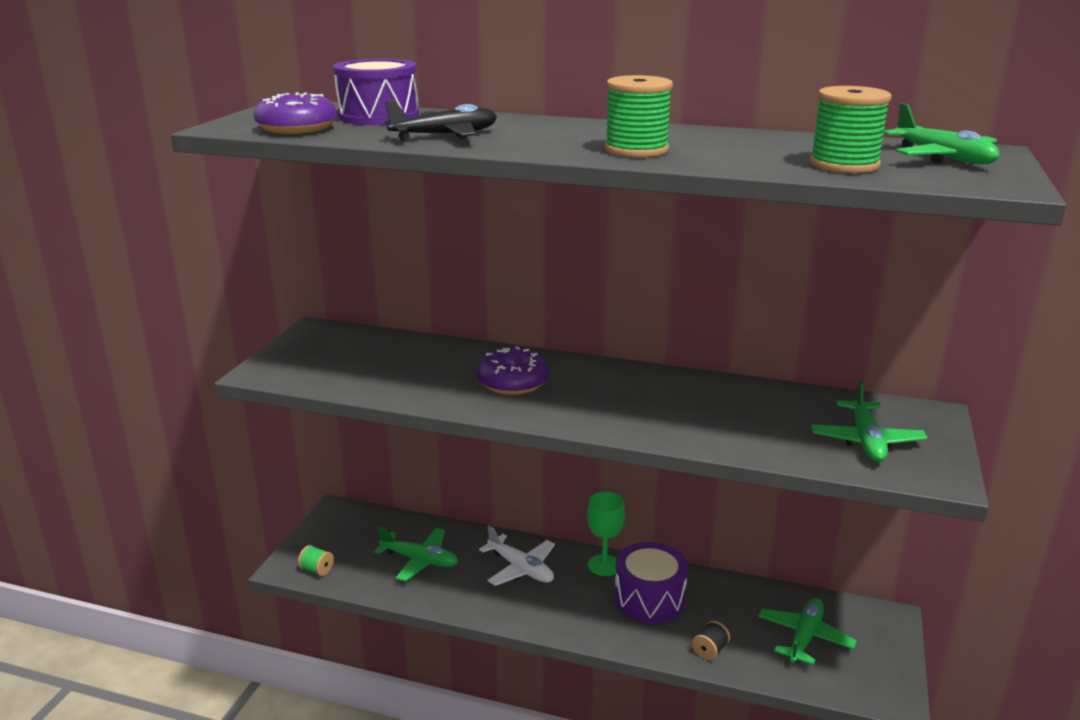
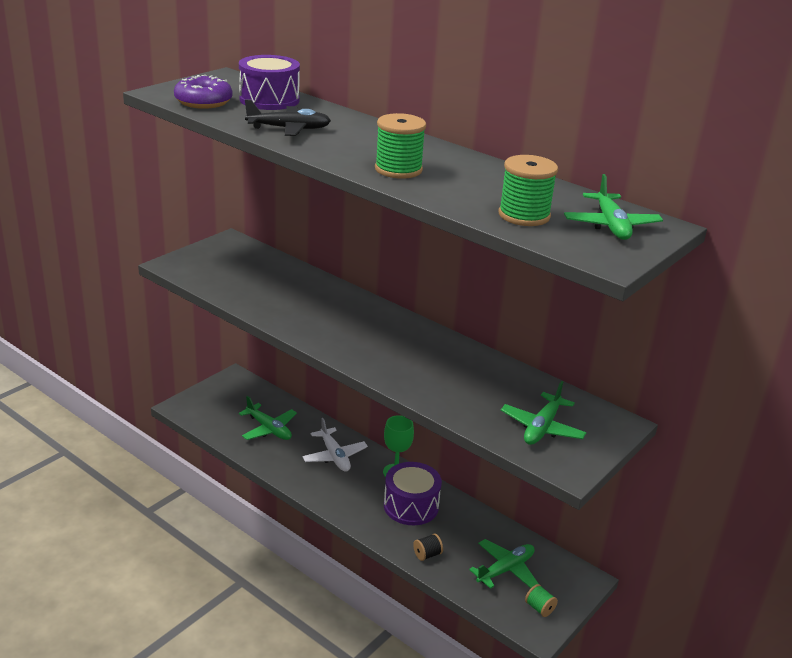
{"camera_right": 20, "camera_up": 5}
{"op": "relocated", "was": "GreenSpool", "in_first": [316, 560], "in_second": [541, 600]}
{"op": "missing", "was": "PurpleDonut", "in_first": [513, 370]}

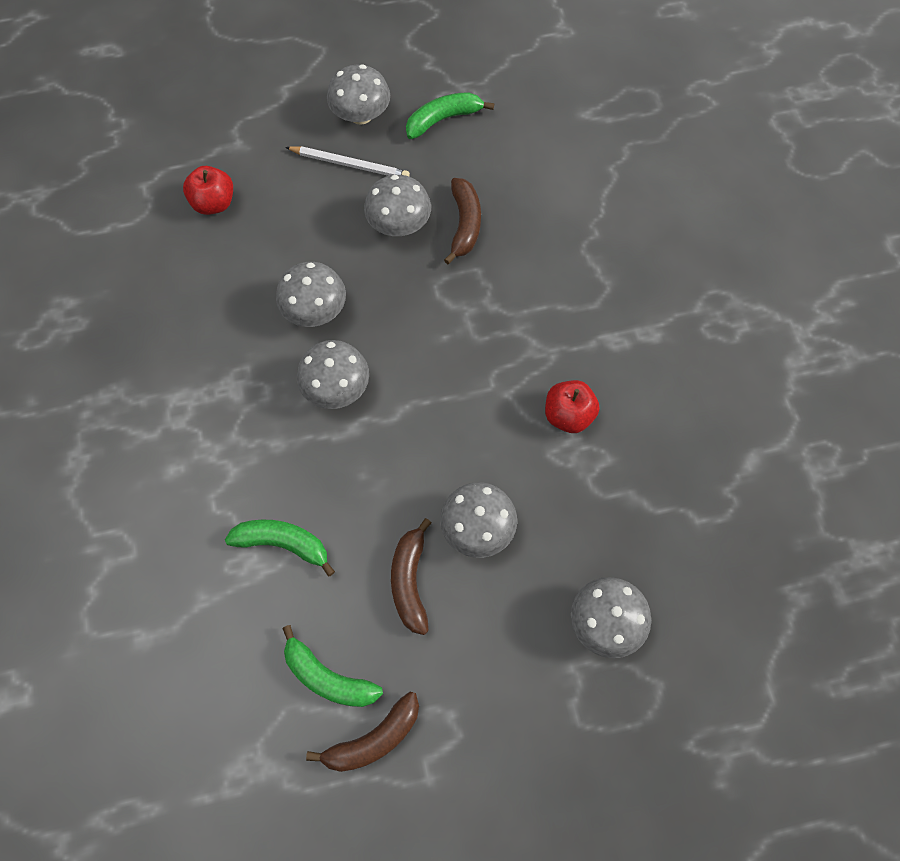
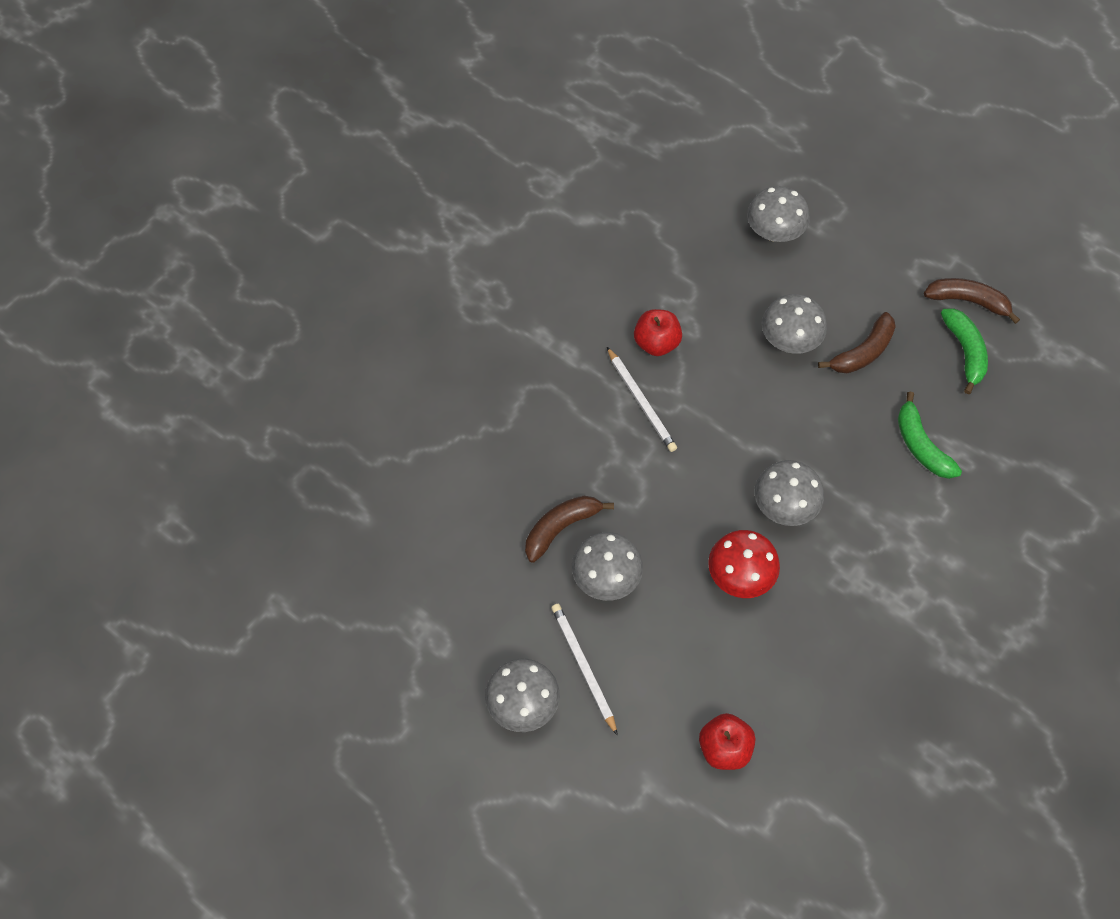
{"camera_right": -130, "camera_up": -5}
{"op": "appeared", "now": "WhitePencil", "in_second": [642, 399]}
{"op": "colour", "was": "GreyMushroom", "now": "RedMushroom", "in_first": [311, 294], "in_second": [744, 564]}
{"op": "missing", "was": "GreenBanana", "in_first": [450, 115]}

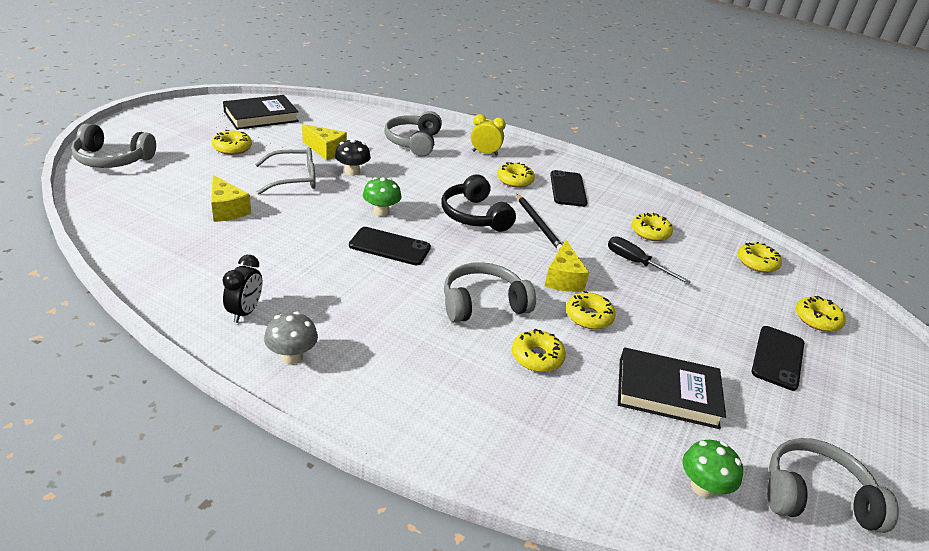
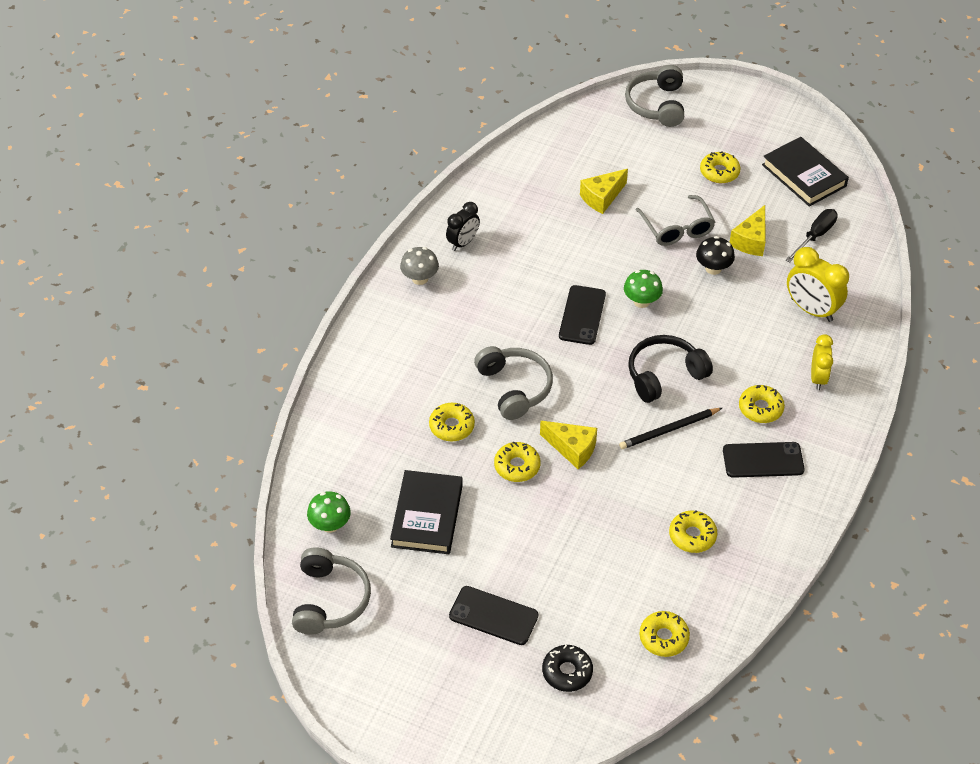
{"camera_right": 90, "camera_up": 15}
{"op": "spun", "was": "BlackClock", "in_first": [242, 289], "in_second": [463, 226], "clockwise": -60}
{"op": "spun", "was": "YellowCheese", "in_first": [567, 266], "in_second": [568, 445], "clockwise": -150}
{"op": "colour", "was": "YellowDonut", "now": "BlackDonut", "in_first": [821, 314], "in_second": [567, 668]}
{"op": "relocated", "was": "BlackScrewdriver", "in_first": [649, 260], "in_second": [812, 236]}
{"op": "exchanged", "was": "GreyHeadphones", "now": "YellowClock", "in_first": [413, 133], "in_second": [818, 284]}

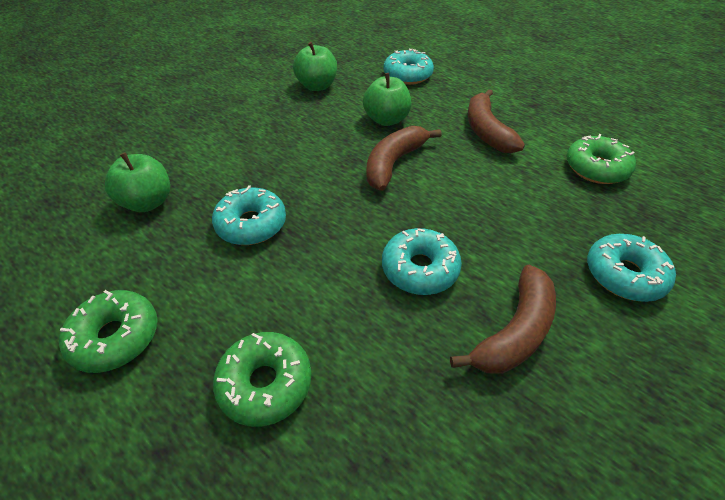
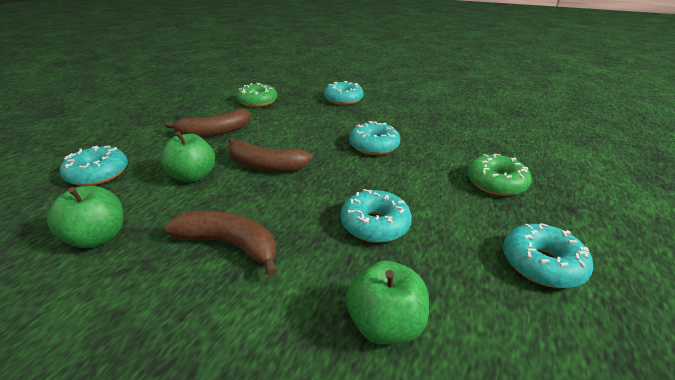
{"camera_right": -105, "camera_up": -15}
{"op": "relocated", "was": "BrownBanana", "in_first": [503, 319], "in_second": [221, 244]}
{"op": "colour", "was": "GreenDonut", "now": "TurquoiseDonut", "in_first": [108, 331], "in_second": [548, 255]}

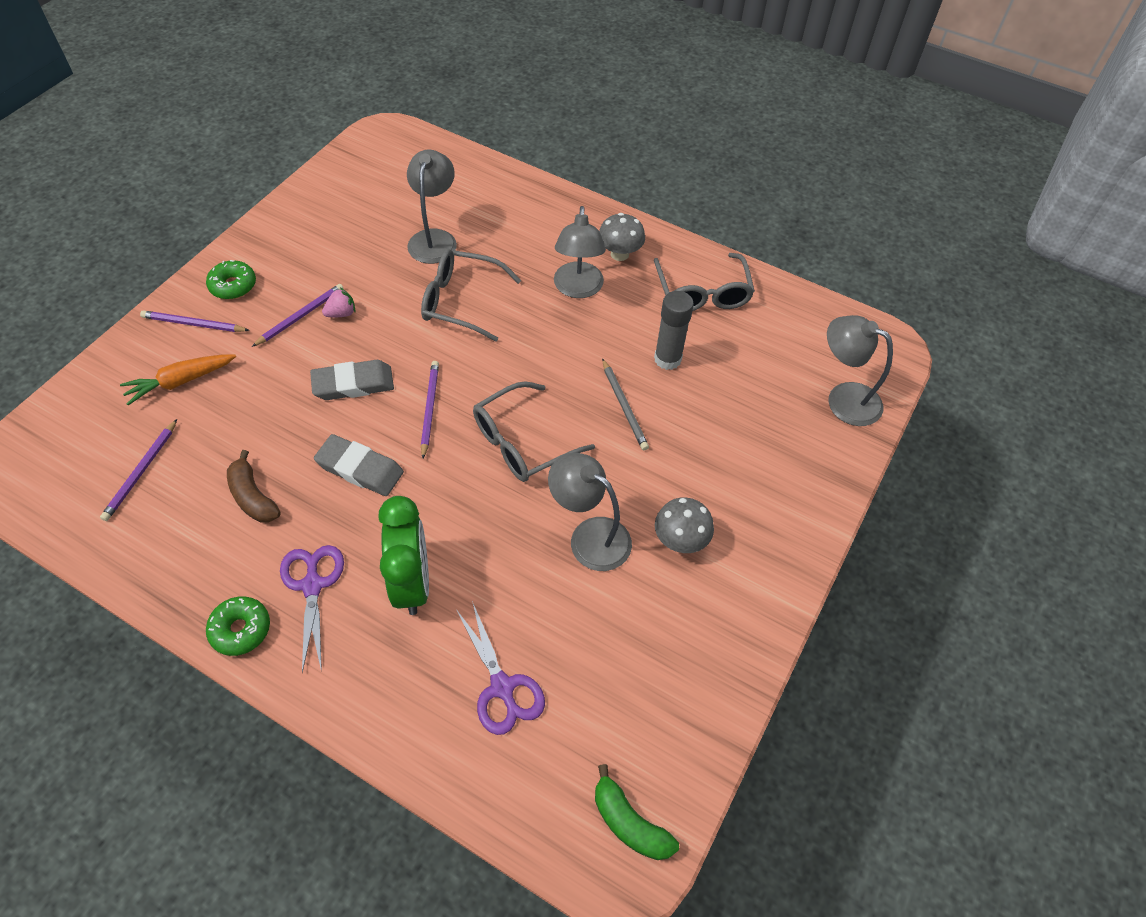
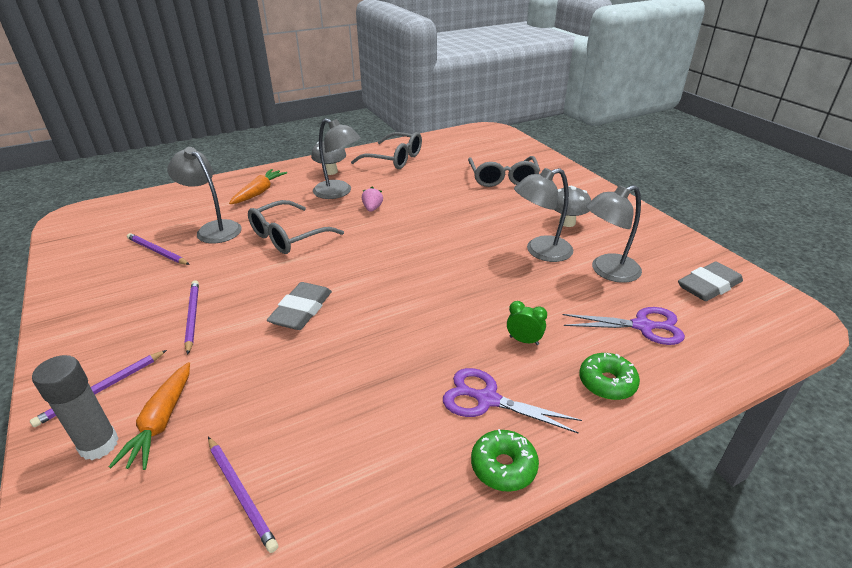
{"camera_right": -55, "camera_up": -20}
{"op": "relocated", "was": "GreyGlueStick", "in_first": [674, 330], "in_second": [75, 407]}
{"op": "relocated", "was": "PurplePencil", "in_first": [430, 410], "in_second": [158, 249]}
{"op": "appeared", "now": "OrangeCarrot", "in_second": [258, 186]}
{"op": "relocated", "was": "PinkStrawberry", "in_first": [338, 302], "in_second": [372, 199]}
{"op": "relocated", "was": "GreyGlasses", "in_first": [534, 431], "in_second": [504, 171]}
{"op": "size", "was": "GreenClock", "in_first": [403, 555], "in_second": [527, 323], "ratio": 0.47}
{"op": "relocated", "was": "GreenDonut", "in_first": [231, 279], "in_second": [609, 376]}
{"op": "relocated", "was": "GreyLamp", "in_first": [860, 370], "in_second": [614, 234]}
{"op": "relocated", "was": "GreyEraser", "in_first": [359, 465], "in_second": [710, 281]}
{"op": "missing", "was": "BrownBanana", "in_first": [253, 486]}
{"op": "missing", "was": "GreenBanana", "in_first": [637, 812]}
{"op": "missing", "was": "GreyPencil", "in_first": [625, 404]}

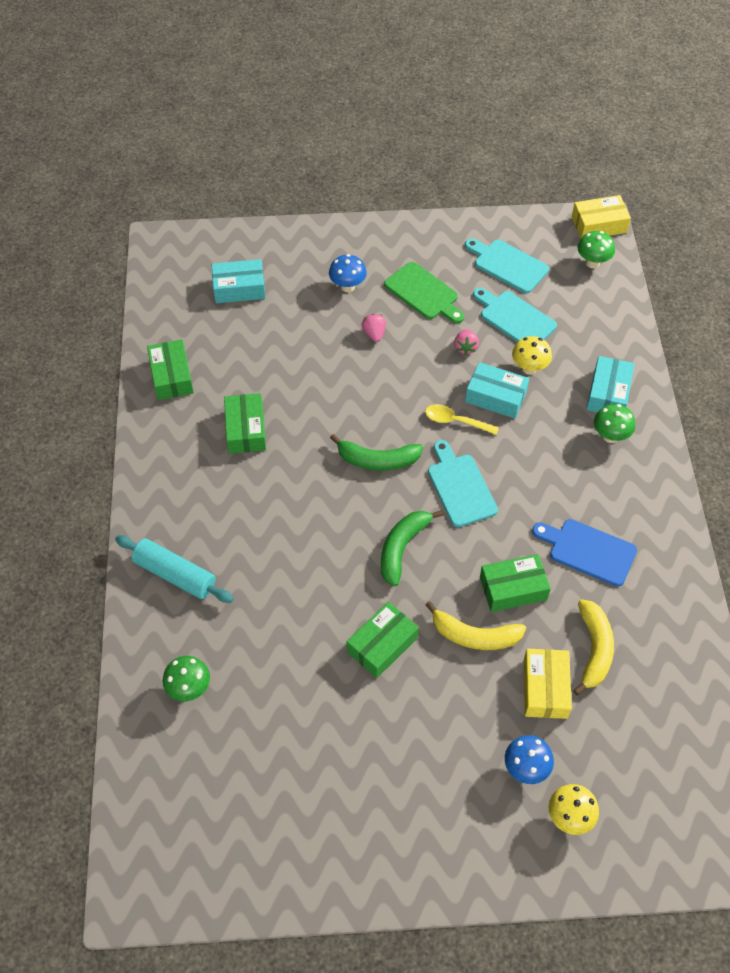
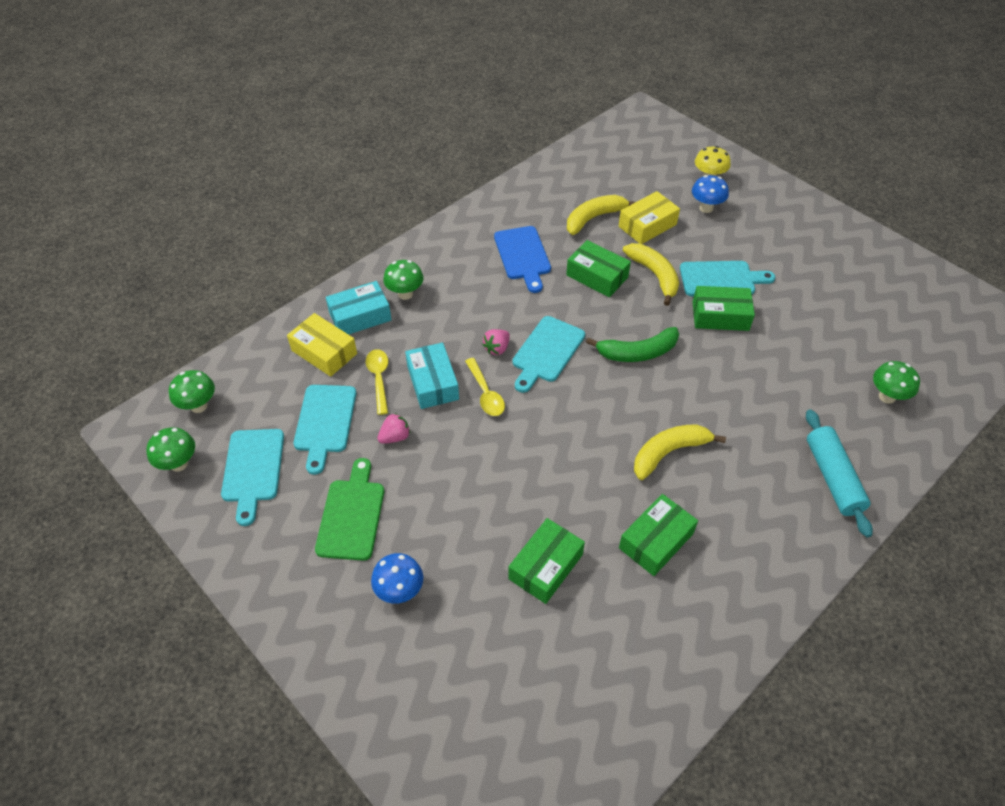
{"camera_right": -130, "camera_up": -5}
{"op": "appeared", "now": "GreenMushroom", "in_second": [170, 449]}
{"op": "relocated", "was": "YellowBox", "in_first": [601, 216], "in_second": [322, 345]}
{"op": "exchanged", "was": "YellowMushroom", "now": "YellowSpoon", "in_first": [532, 355], "in_second": [377, 382]}
{"op": "relocated", "was": "PinkStrawberry", "in_first": [374, 328], "in_second": [496, 342]}
{"op": "relocated", "was": "GreenBox", "in_first": [170, 369], "in_second": [546, 561]}
{"op": "appeared", "now": "YellowBanana", "in_second": [680, 452]}
{"op": "appeared", "now": "TurquoiseCuttingBoard", "in_second": [727, 278]}
{"op": "missing", "was": "TurquoiseBox", "in_first": [238, 281]}
{"op": "missing", "was": "GreenBanana", "in_first": [376, 452]}

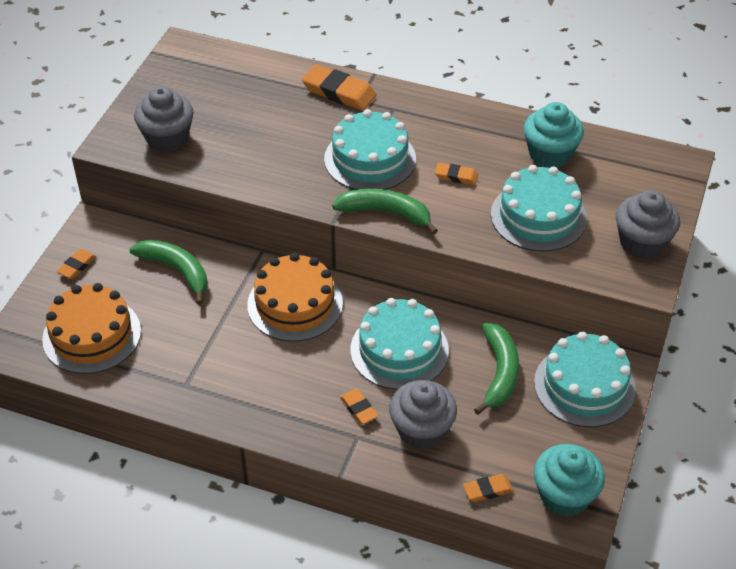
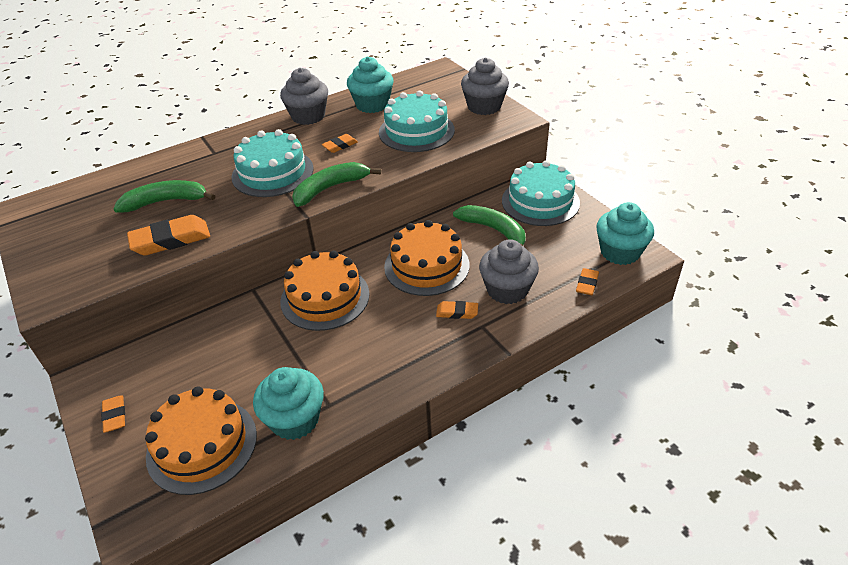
{"camera_right": -50, "camera_up": -5}
{"op": "relocated", "was": "GreenBanana", "in_first": [168, 272], "in_second": [164, 196]}
{"op": "relocated", "was": "OrangeEraser", "in_first": [339, 87], "in_second": [168, 235]}
{"op": "appeared", "now": "TurquoiseCupcake", "in_second": [288, 403]}
{"op": "relocated", "was": "GreyCupcake", "in_first": [164, 119], "in_second": [304, 96]}
{"op": "colour", "was": "TurquoiseCake", "now": "OrangeCake", "in_first": [399, 344], "in_second": [427, 258]}

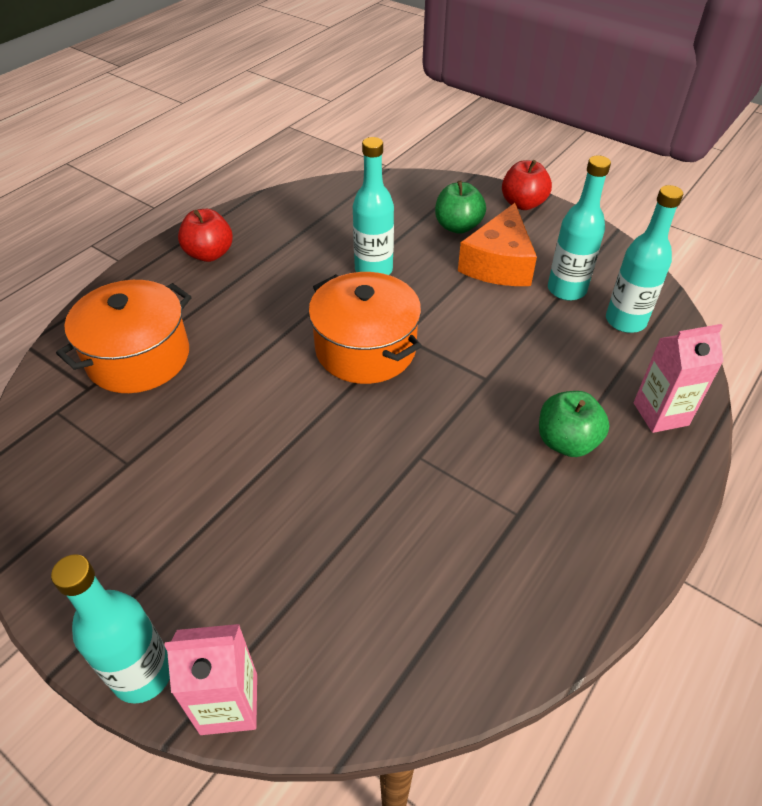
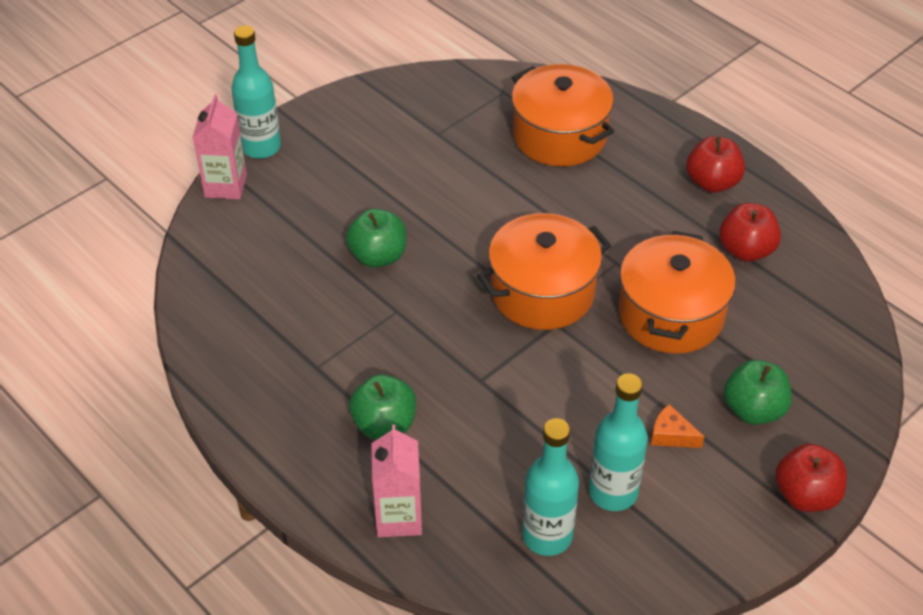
{"camera_right": 100, "camera_up": 0}
{"op": "appeared", "now": "GreenApple", "in_second": [376, 238]}
{"op": "exchanged", "was": "TurquoiseBottle", "now": "OrangePot", "in_first": [373, 206], "in_second": [677, 292]}
{"op": "size", "was": "OrangeCheese", "in_first": [497, 244], "in_second": [677, 426], "ratio": 0.44}
{"op": "appeared", "now": "RedApple", "in_second": [750, 232]}

